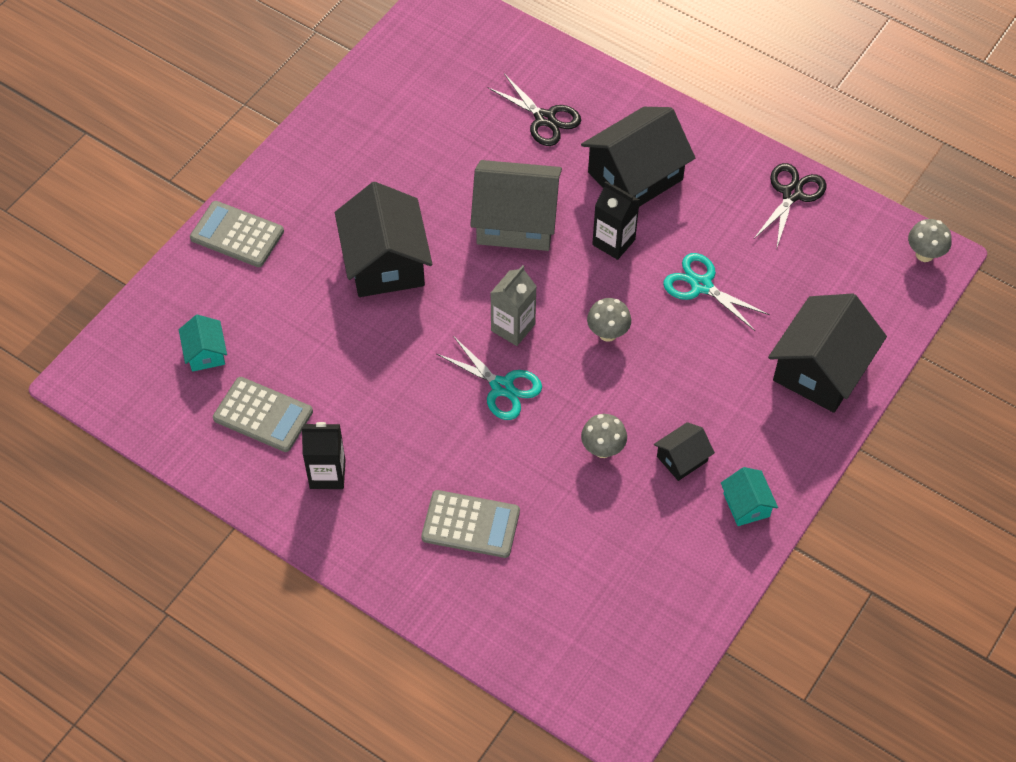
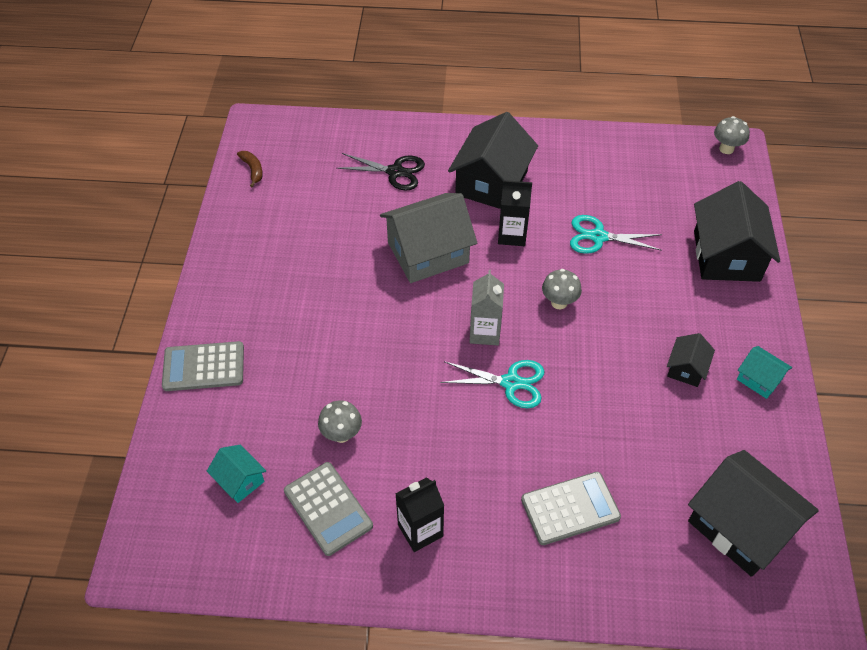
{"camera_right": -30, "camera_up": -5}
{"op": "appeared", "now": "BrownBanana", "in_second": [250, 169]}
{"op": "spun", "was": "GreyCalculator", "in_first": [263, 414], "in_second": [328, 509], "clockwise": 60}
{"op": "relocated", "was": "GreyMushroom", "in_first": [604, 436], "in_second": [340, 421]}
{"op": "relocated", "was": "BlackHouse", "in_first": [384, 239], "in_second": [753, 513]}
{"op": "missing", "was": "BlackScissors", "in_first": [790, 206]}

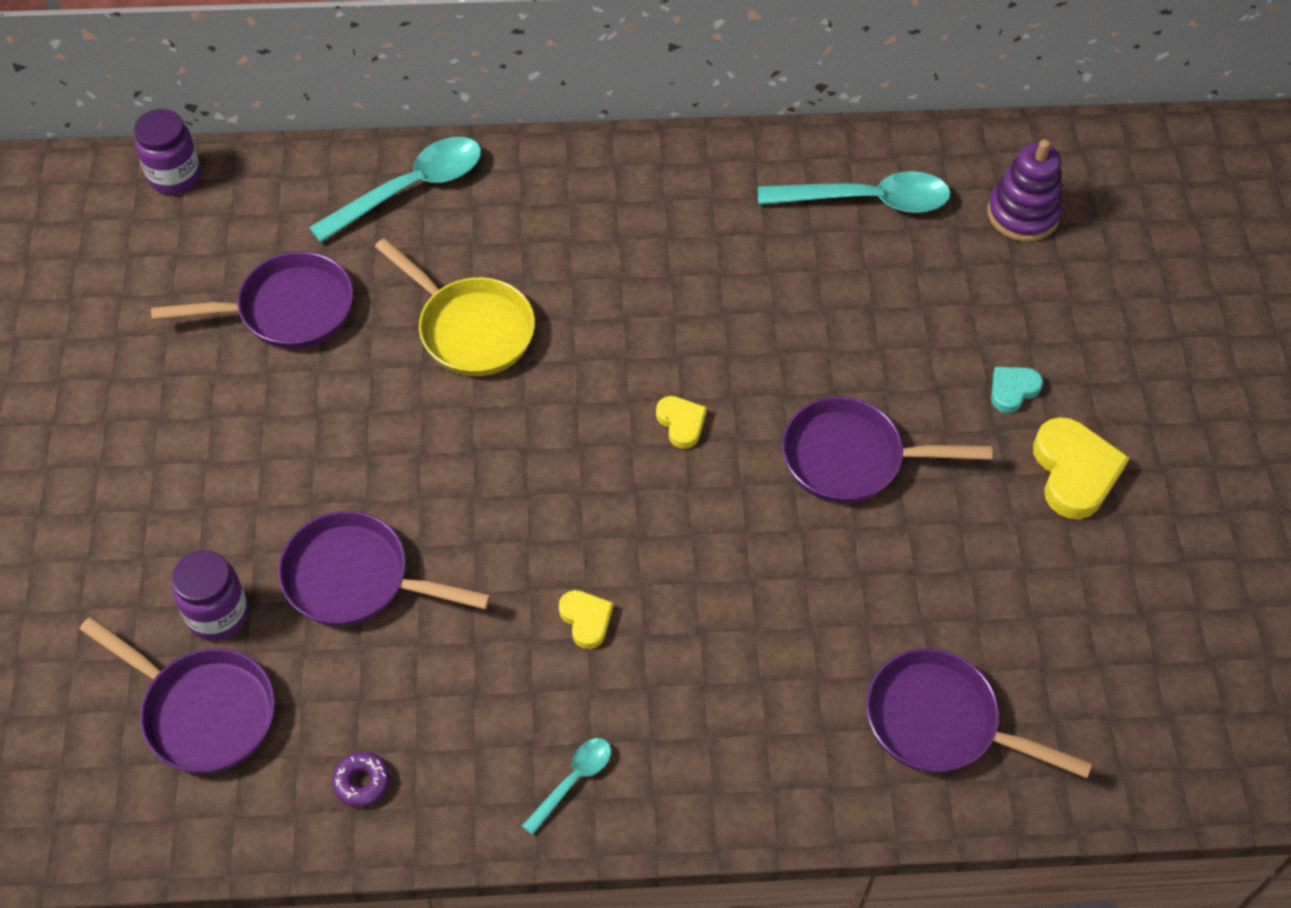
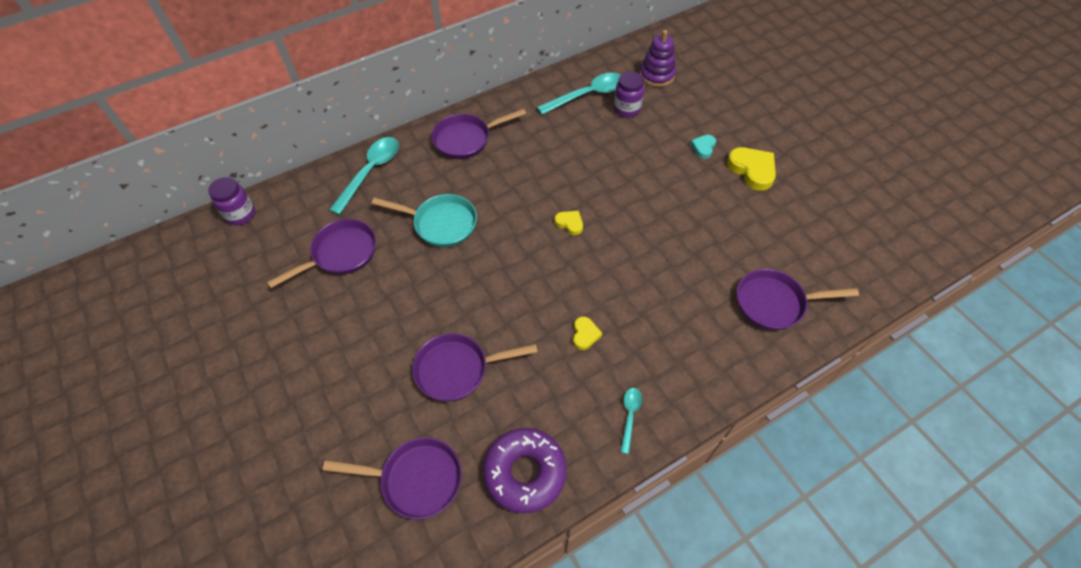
{"camera_right": -25, "camera_up": 0}
{"op": "colour", "was": "YellowPan", "now": "TurquoisePan", "in_first": [455, 307], "in_second": [424, 220]}
{"op": "relocated", "was": "PurplePan", "in_first": [887, 450], "in_second": [478, 134]}
{"op": "size", "was": "PurpleDonut", "in_first": [361, 779], "in_second": [525, 470], "ratio": 2.45}
{"op": "spun", "was": "YellowHeart", "in_first": [586, 619], "in_second": [587, 333], "clockwise": 60}
{"op": "relocated", "was": "PurpleJar", "in_first": [210, 595], "in_second": [629, 94]}

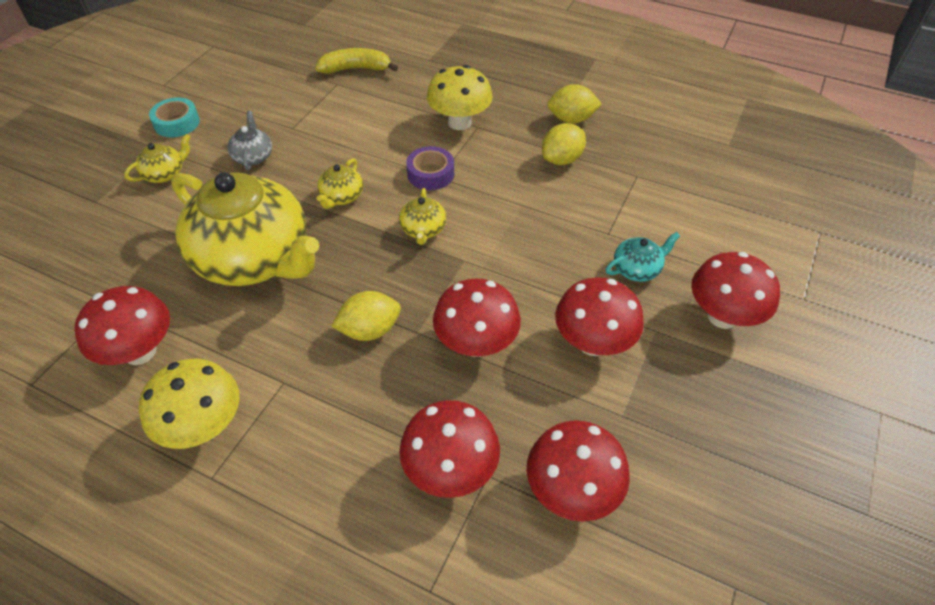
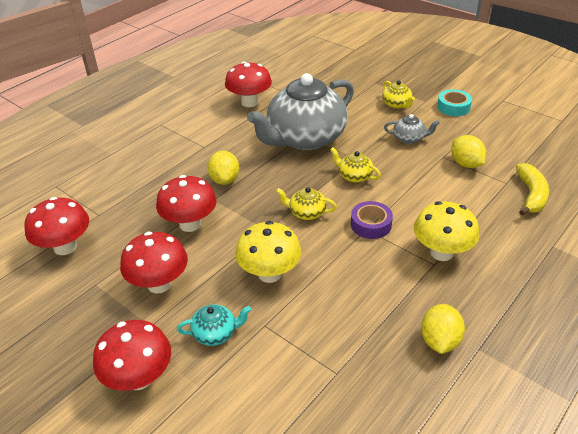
{"camera_right": 105, "camera_up": -10}
{"op": "spun", "was": "TurquoiseTeapot", "in_first": [643, 257], "in_second": [214, 325], "clockwise": -90}
{"op": "relocated", "was": "YellowMushroom", "in_first": [189, 404], "in_second": [268, 252]}
{"op": "colour", "was": "YellowTeapot", "now": "GreyTeapot", "in_first": [245, 229], "in_second": [300, 111]}
{"op": "relocated", "was": "YellowLemon", "in_first": [564, 144], "in_second": [468, 151]}
{"op": "missing", "was": "RedMushroom", "in_first": [449, 449]}

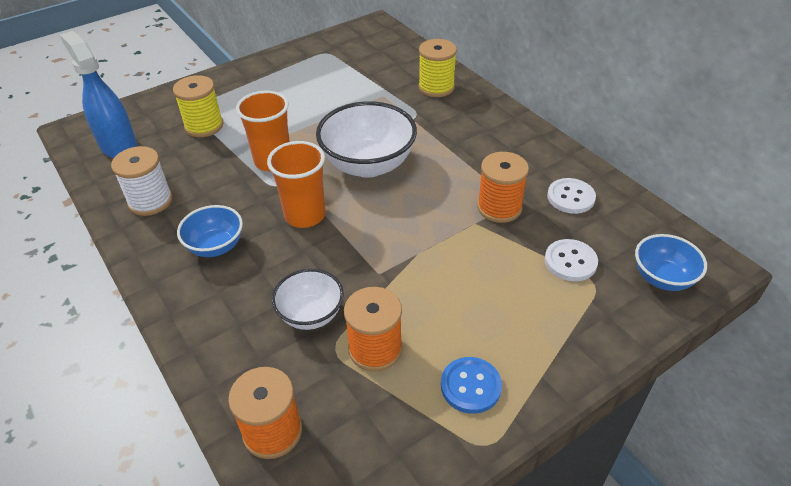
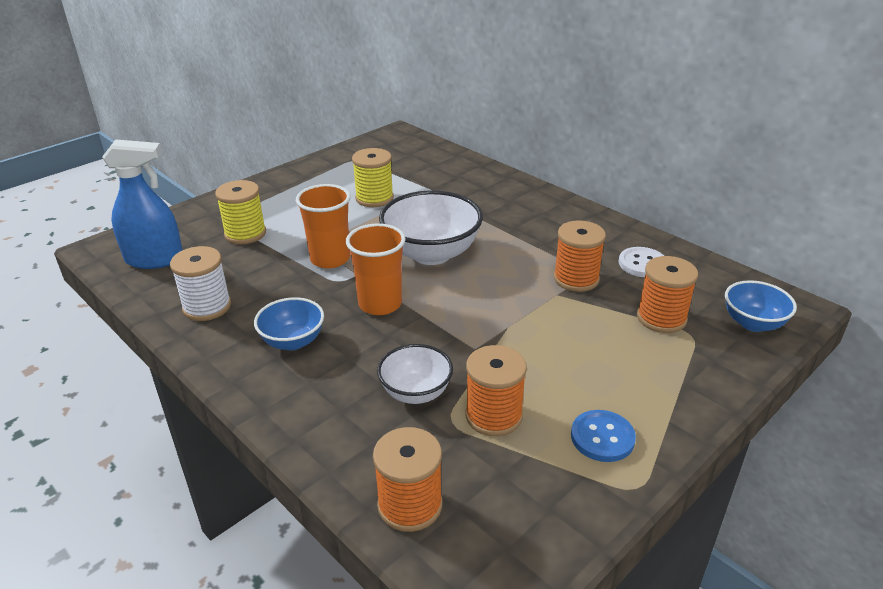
{"camera_right": -10, "camera_up": -10}
{"op": "spun", "was": "BlueSprayBottle", "in_first": [98, 94], "in_second": [142, 204], "clockwise": 135}
{"op": "relocated", "was": "YellowSpool", "in_first": [438, 68], "in_second": [373, 177]}
{"op": "exchanged", "was": "WhiteButton", "now": "OrangeSpool", "in_first": [571, 260], "in_second": [667, 294]}

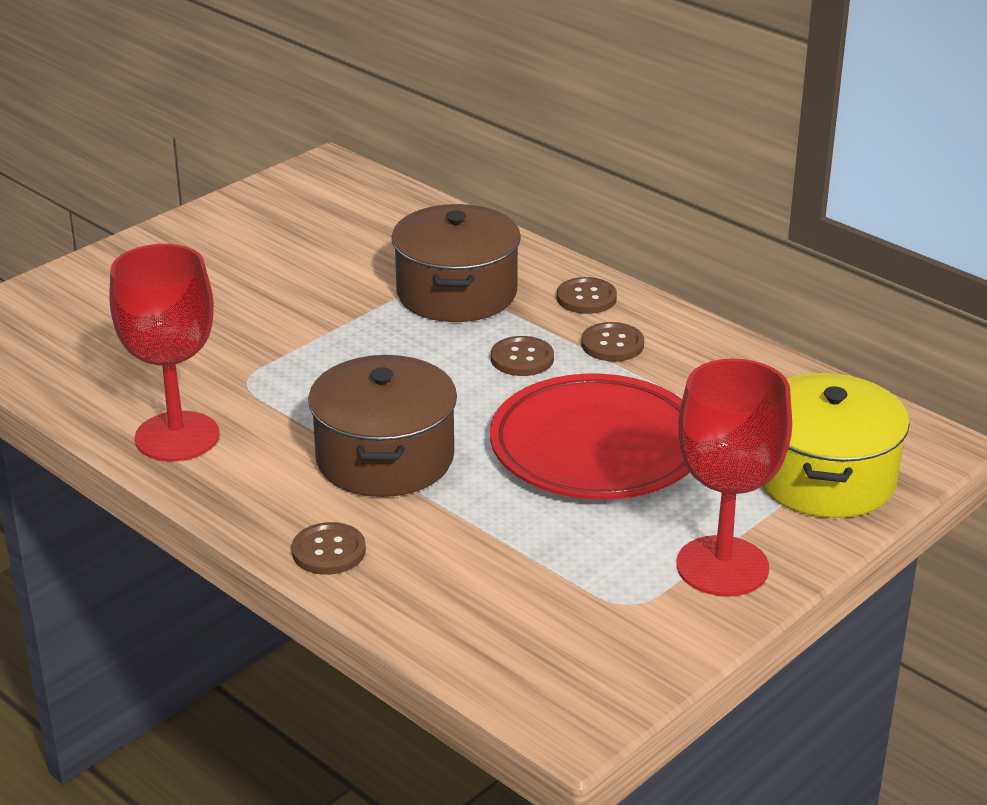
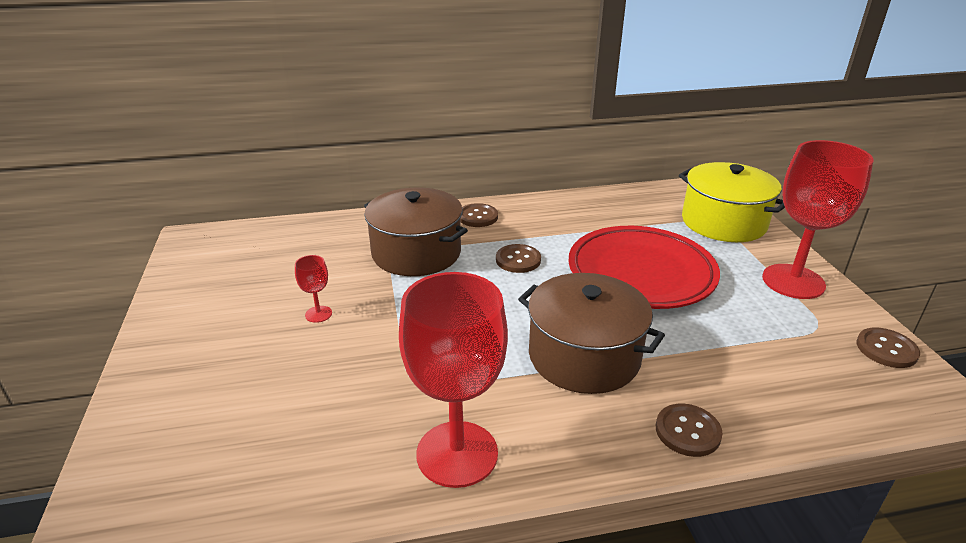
{"camera_right": -55, "camera_up": 0}
{"op": "appeared", "now": "RedGoblet", "in_second": [313, 289]}
{"op": "relocated", "was": "BrownButton", "in_first": [612, 341], "in_second": [888, 348]}

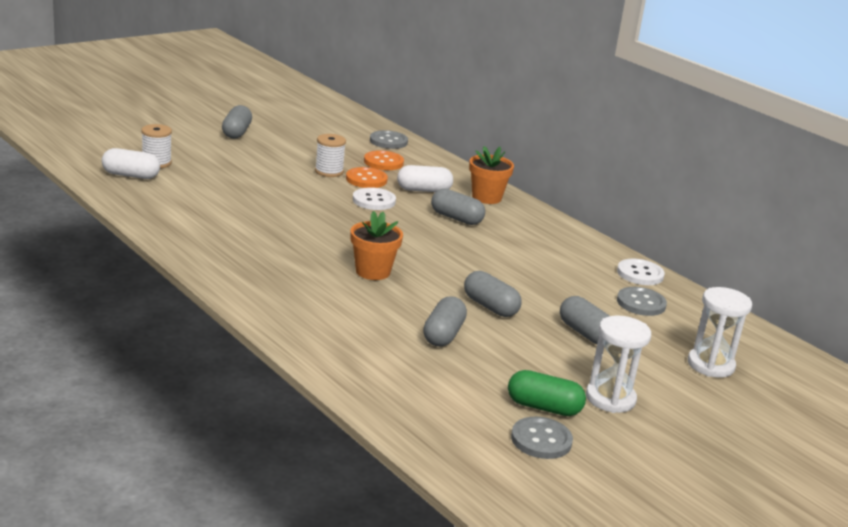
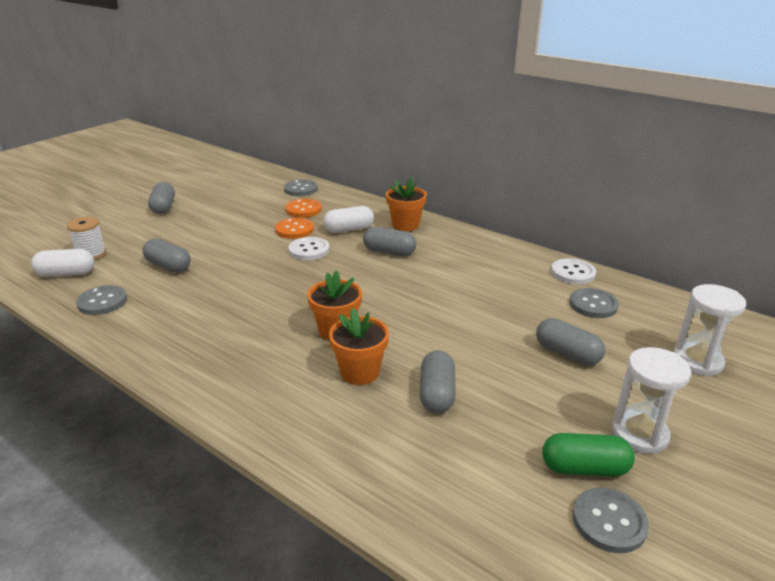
{"camera_right": -10, "camera_up": 5}
{"op": "appeared", "now": "GreyButton", "in_second": [101, 300]}
{"op": "relocated", "was": "GreyCapsule", "in_first": [493, 294], "in_second": [167, 255]}
{"op": "appeared", "now": "OrangeFlowerPot", "in_second": [359, 346]}
{"op": "missing", "was": "WhiteSpool", "in_first": [330, 155]}

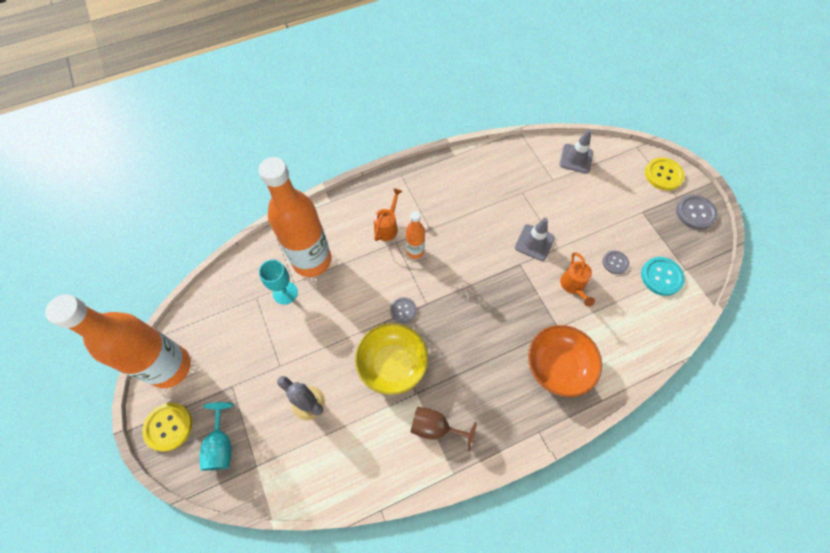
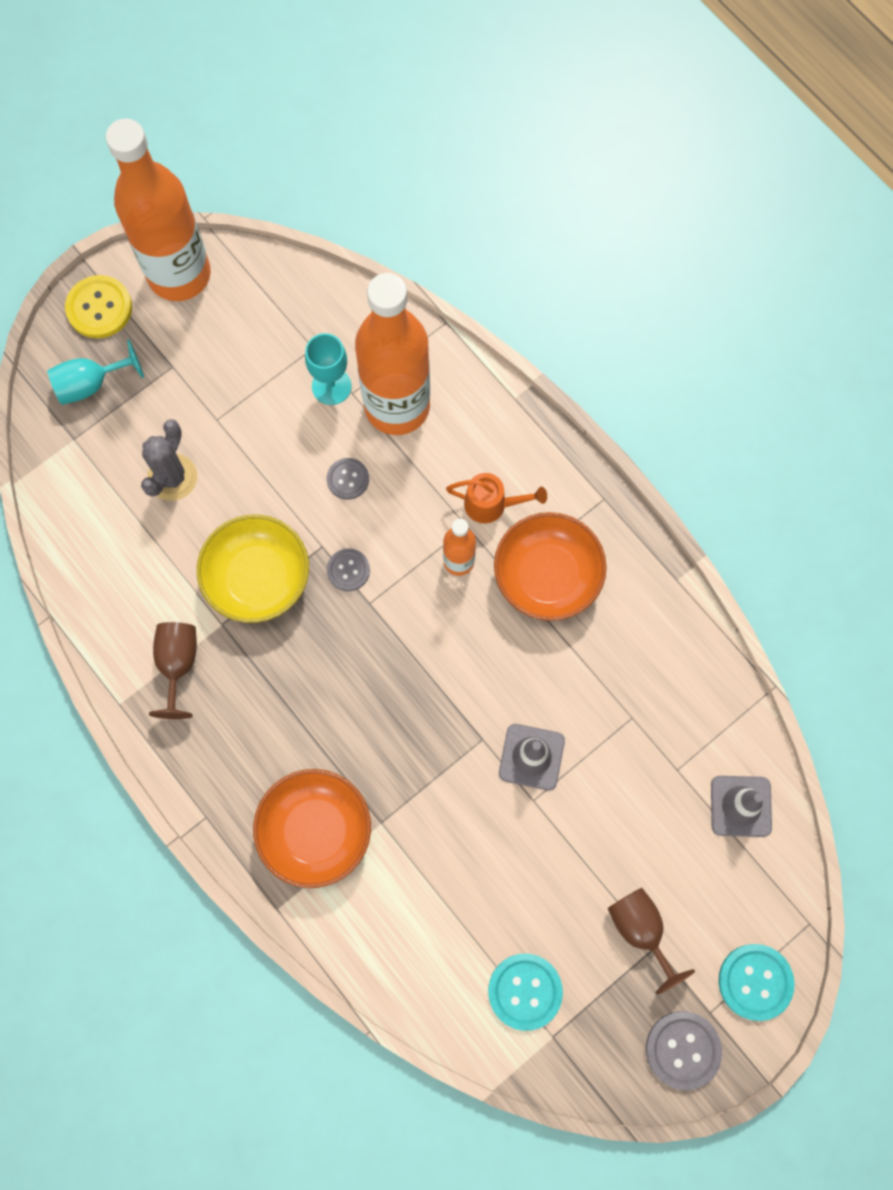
{"camera_right": 75, "camera_up": 10}
{"op": "relocated", "was": "GreyButton", "in_first": [616, 262], "in_second": [348, 479]}
{"op": "appeared", "now": "OrangeBowl", "in_second": [550, 566]}
{"op": "appeared", "now": "BrownGoblet", "in_second": [651, 941]}
{"op": "colour", "was": "YellowButton", "now": "TurquoiseButton", "in_first": [665, 174], "in_second": [756, 982]}
{"op": "missing", "was": "OrangeWateringCan", "in_first": [577, 279]}

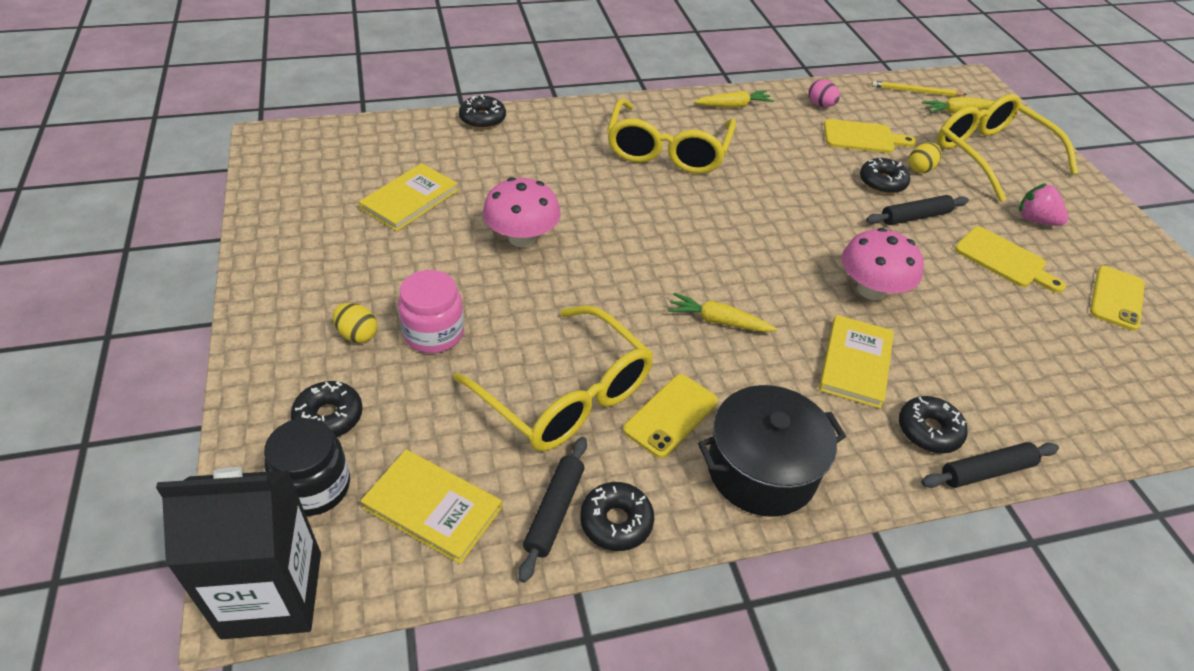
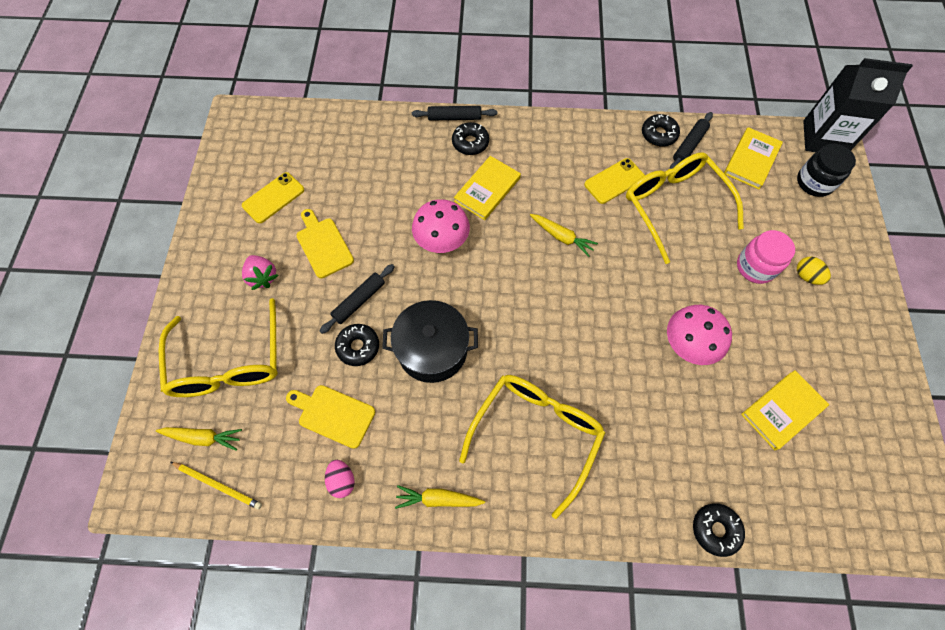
{"camera_right": -160, "camera_up": 20}
{"op": "spun", "was": "BlackRollingPin", "in_first": [917, 210], "in_second": [357, 299], "clockwise": -45}
{"op": "relocated", "was": "BlackPot", "in_first": [772, 451], "in_second": [430, 341]}
{"op": "spun", "was": "YellowBook", "in_first": [431, 507], "in_second": [753, 158], "clockwise": 75}
{"op": "missing", "was": "BlackDonut", "in_first": [327, 409]}
{"op": "missing", "was": "YellowEgg", "in_first": [925, 157]}

